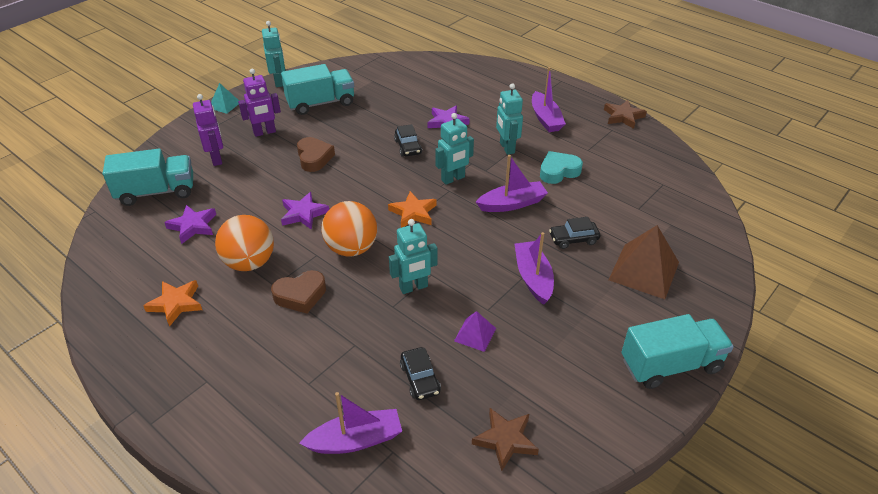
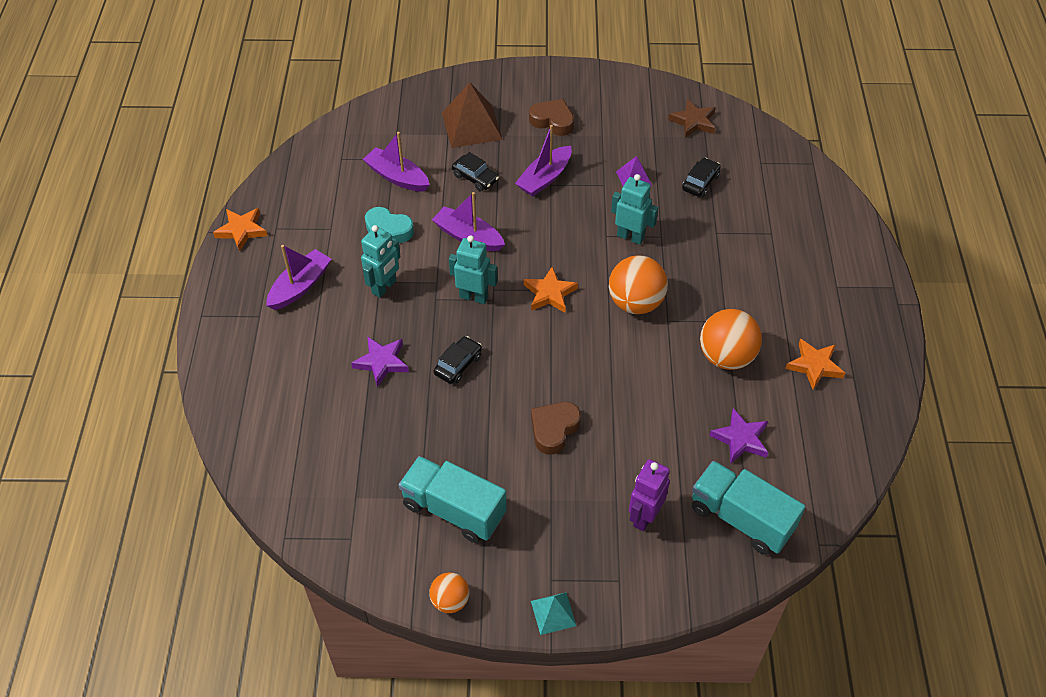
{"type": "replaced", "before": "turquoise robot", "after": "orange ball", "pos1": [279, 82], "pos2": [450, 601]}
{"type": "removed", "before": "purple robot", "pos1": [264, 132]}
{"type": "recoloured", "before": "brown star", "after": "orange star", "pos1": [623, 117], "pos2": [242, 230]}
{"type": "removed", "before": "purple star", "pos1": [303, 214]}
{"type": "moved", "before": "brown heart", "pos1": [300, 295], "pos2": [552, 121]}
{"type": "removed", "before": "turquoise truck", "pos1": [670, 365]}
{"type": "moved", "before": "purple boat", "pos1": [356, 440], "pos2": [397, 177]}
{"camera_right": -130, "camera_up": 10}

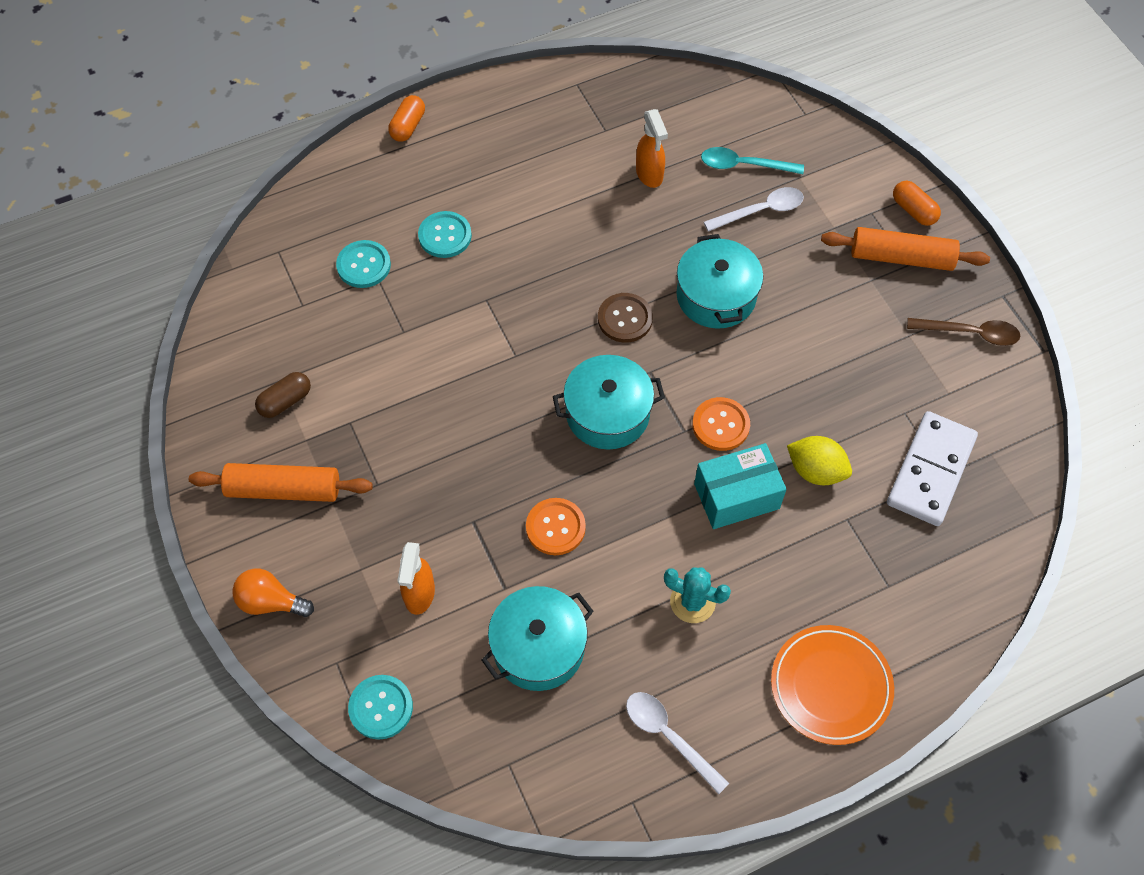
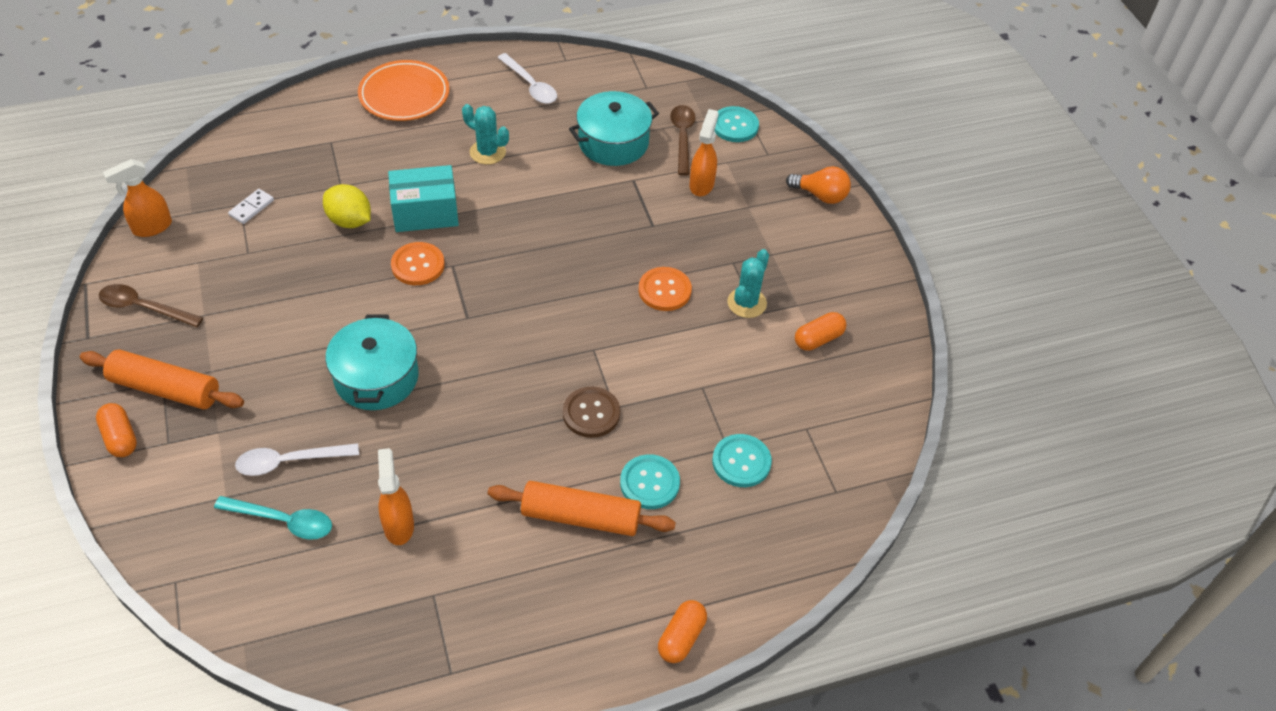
{"type": "moved", "before": "brown button", "pos1": [625, 319], "pos2": [591, 413]}
{"type": "removed", "before": "turquoise pot", "pos1": [607, 413]}
{"type": "recoloured", "before": "brown capsule", "after": "orange capsule", "pos1": [285, 401], "pos2": [818, 339]}
{"type": "resized", "before": "white domino", "pos1": [930, 470], "pos2": [251, 208], "scale": 0.43}
{"type": "moved", "before": "orange rolling pin", "pos1": [284, 489], "pos2": [581, 517]}
{"type": "moved", "before": "orange button", "pos1": [555, 527], "pos2": [664, 290]}
{"type": "added", "after": "brown spoon", "pos2": [682, 137]}
{"type": "added", "after": "orange spray bottle", "pos2": [152, 227]}
{"type": "added", "after": "turquoise cactus", "pos2": [746, 303]}
{"camera_right": -175, "camera_up": -10}

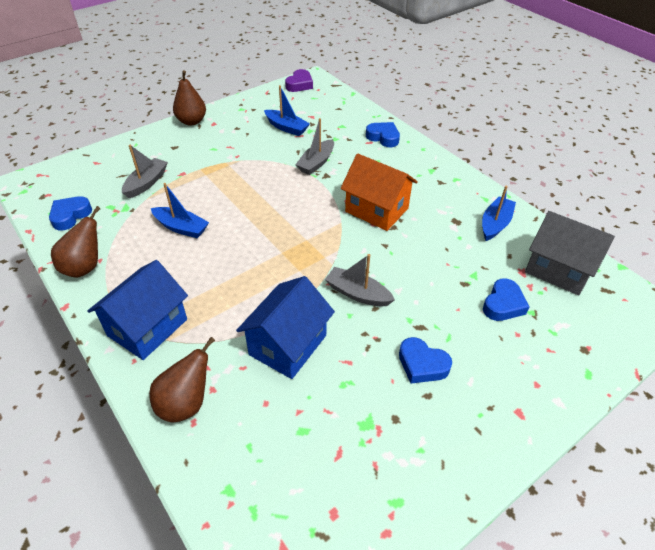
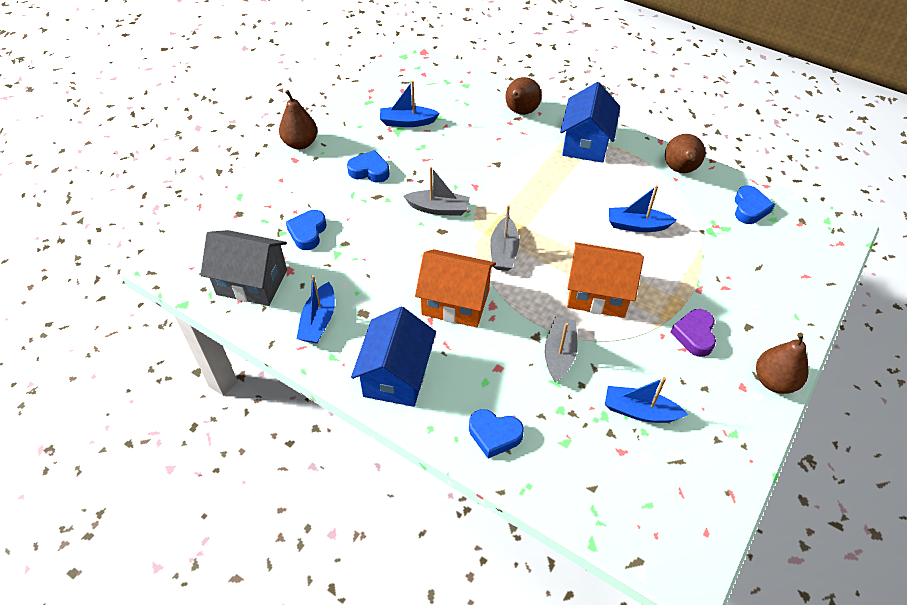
{"type": "moved", "before": "purple heart", "pos1": [299, 84], "pos2": [694, 335]}
{"type": "moved", "before": "grey boat", "pos1": [146, 183], "pos2": [504, 251]}
{"type": "moved", "before": "blue house", "pos1": [287, 345], "pos2": [396, 375]}
{"type": "added", "after": "blue boat", "pos2": [407, 122]}
{"type": "added", "after": "brown pear", "pos2": [300, 143]}
{"type": "added", "after": "orange house", "pos2": [598, 294]}
{"camera_right": 160, "camera_up": 5}

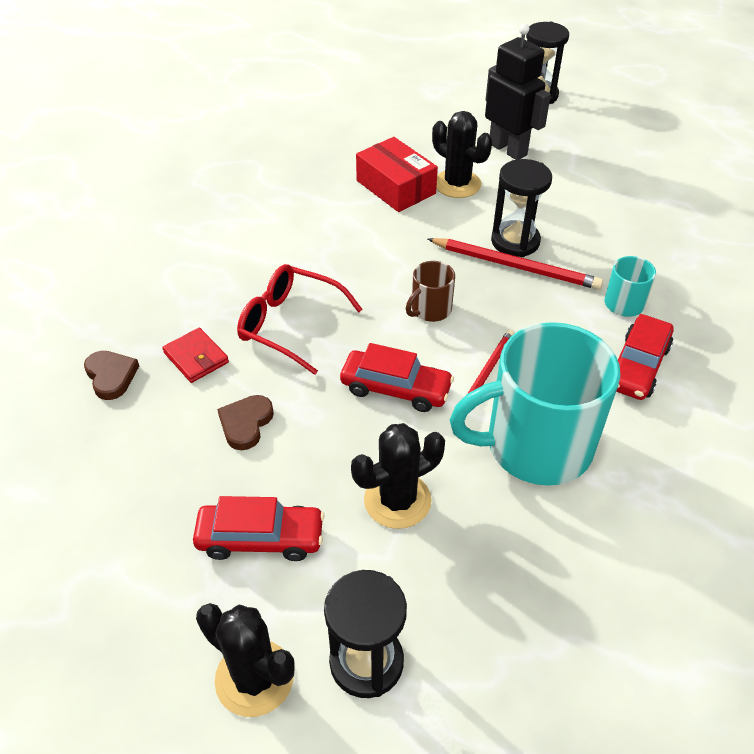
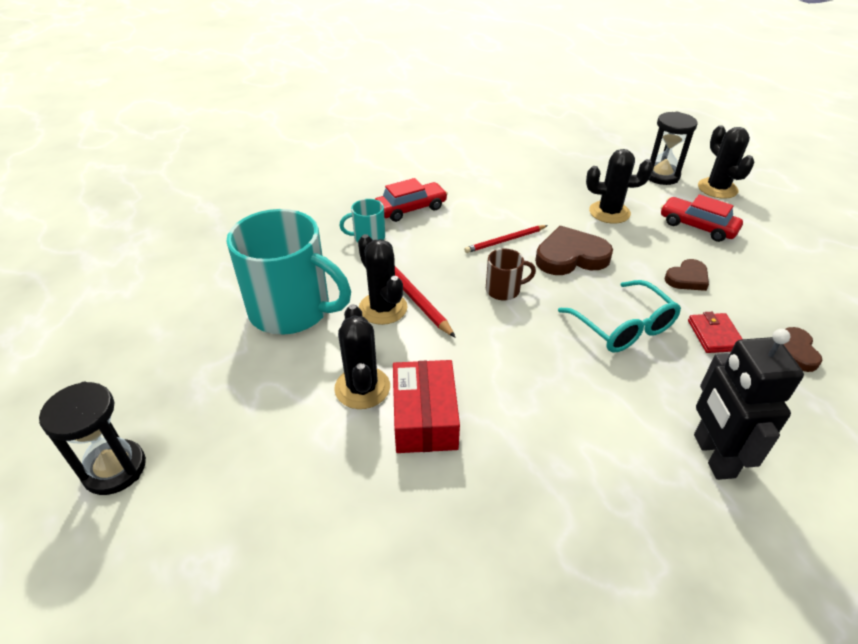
{"type": "moved", "before": "black robot", "pos1": [508, 149], "pos2": [713, 456]}
{"type": "replaced", "before": "black hourglass", "after": "black cactus", "pos1": [515, 241], "pos2": [383, 308]}
{"type": "recoloured", "before": "red glasses", "after": "turquoise glasses", "pos1": [290, 325], "pos2": [623, 327]}
{"type": "moved", "before": "turquoise mug", "pos1": [535, 446], "pos2": [292, 310]}
{"type": "replaced", "before": "red car", "after": "brown heart", "pos1": [395, 389], "pos2": [570, 256]}
{"camera_right": -145, "camera_up": -5}

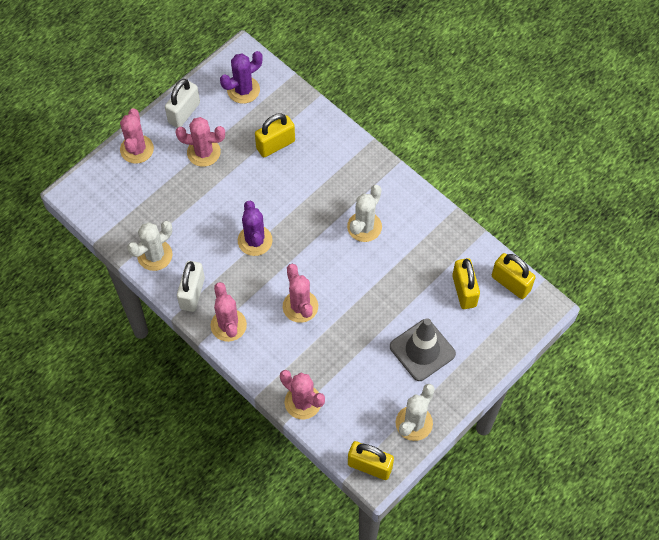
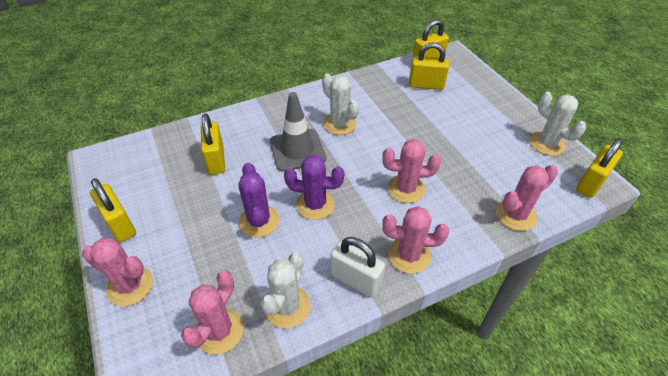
{"type": "moved", "before": "purple cactus", "pos1": [243, 90], "pos2": [259, 221]}
{"type": "recoloured", "before": "white padlock", "after": "yellow padlock", "pos1": [184, 113], "pos2": [120, 224]}
{"type": "moved", "before": "pink cactus", "pos1": [203, 152], "pos2": [219, 331]}
{"type": "turned", "before": "white cactus", "pos1": [155, 255], "pos2": [287, 306], "turn": 45}
{"type": "moved", "before": "grey traffic cone", "pos1": [422, 350], "pos2": [297, 150]}
{"camera_right": -70, "camera_up": -15}

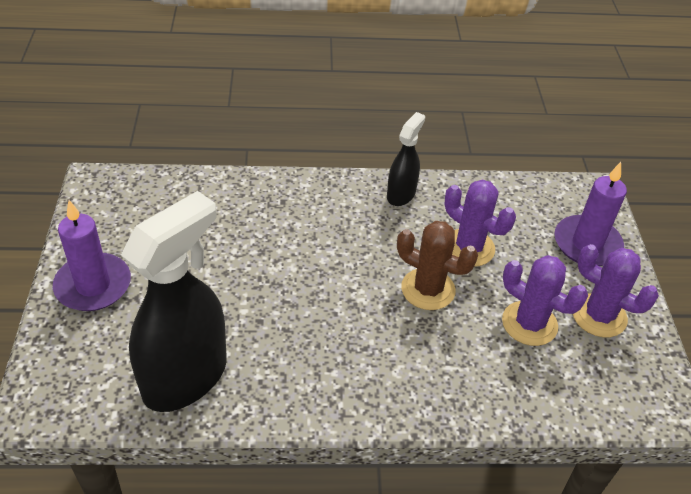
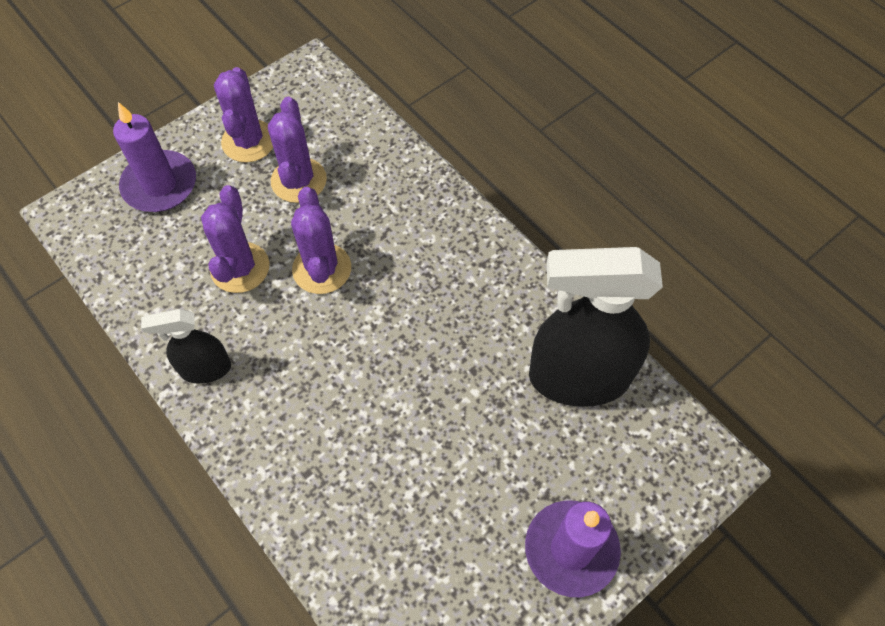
{"type": "recoloured", "before": "brown cactus", "after": "purple cactus", "pos1": [428, 289], "pos2": [322, 269]}
{"camera_right": -125, "camera_up": 15}

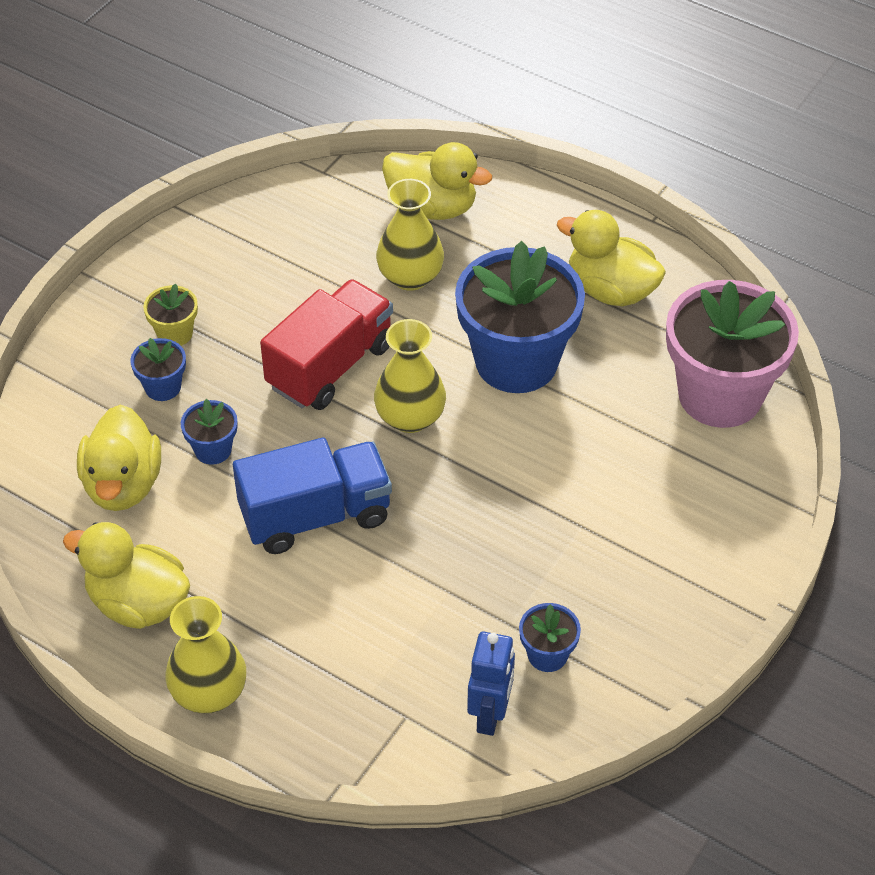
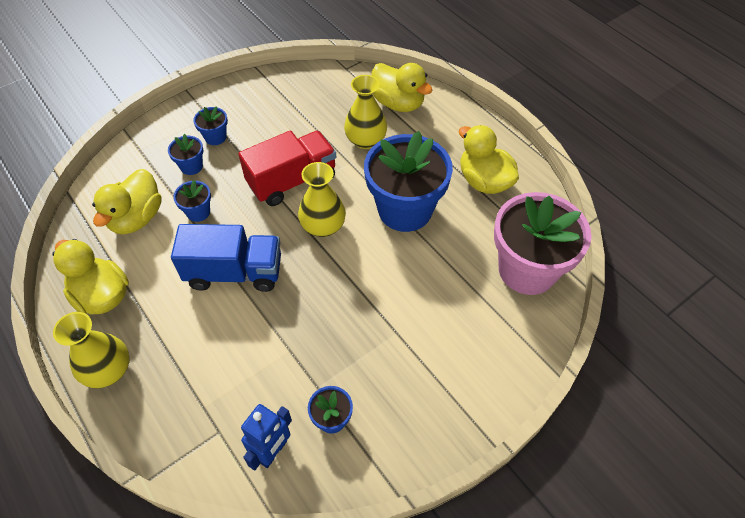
{"type": "recoloured", "before": "yellow flower pot", "after": "blue flower pot", "pos1": [175, 333], "pos2": [215, 137]}
{"camera_right": 20, "camera_up": 5}

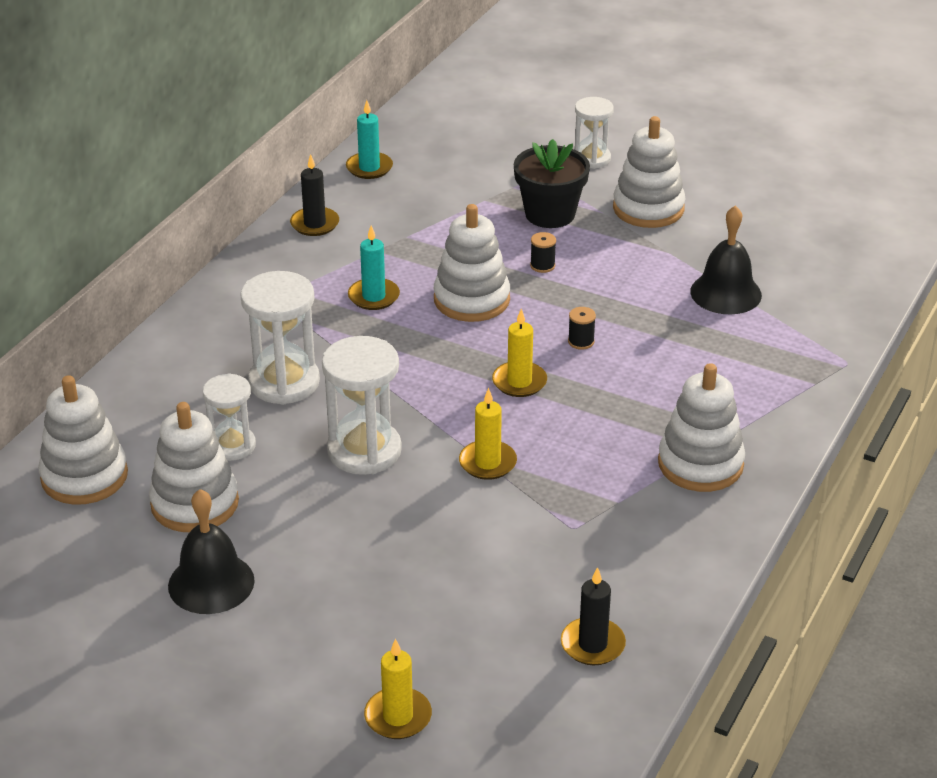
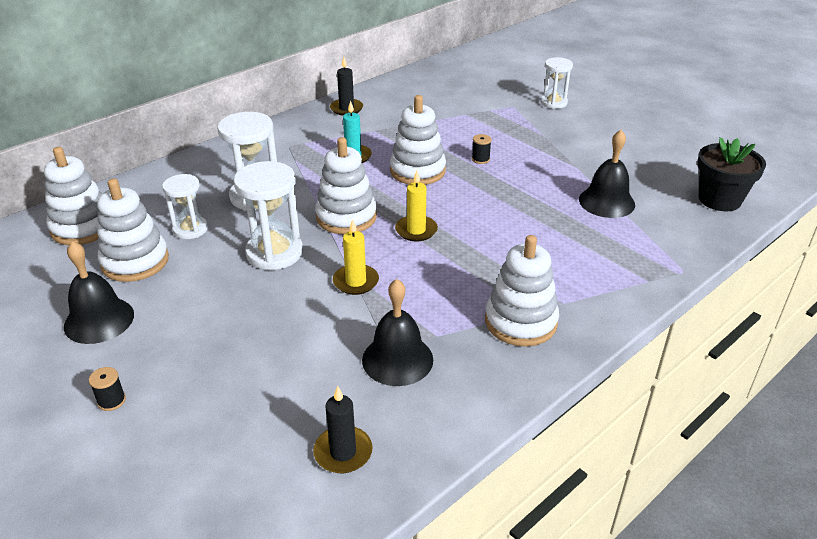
{"type": "removed", "before": "turquoise candle", "pos1": [369, 168]}
{"type": "moved", "before": "white stacking toy", "pos1": [648, 208], "pos2": [346, 217]}
{"type": "moved", "before": "black flower pot", "pos1": [550, 214], "pos2": [719, 199]}
{"type": "moved", "before": "black spool", "pos1": [581, 341], "pos2": [111, 401]}
{"type": "removed", "before": "yellow candle", "pos1": [398, 716]}
{"type": "added", "after": "black bell", "pos2": [397, 359]}
{"camera_right": 20, "camera_up": 0}

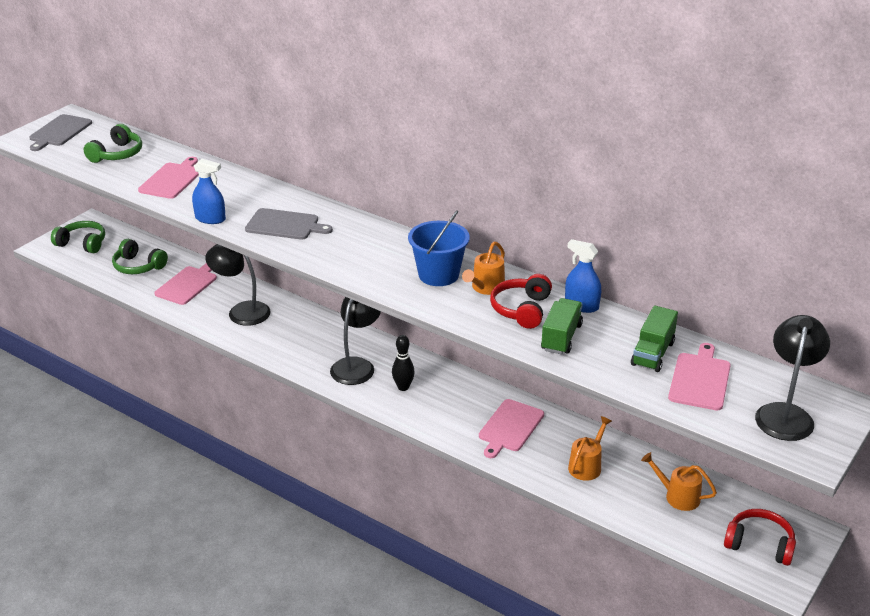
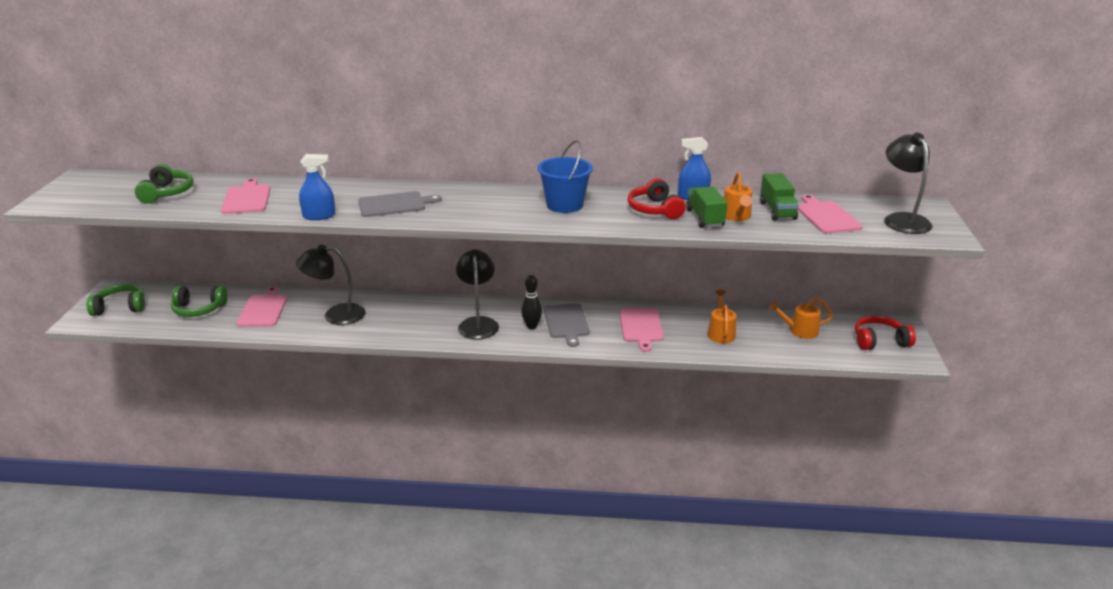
{"type": "moved", "before": "grey cutting board", "pos1": [59, 132], "pos2": [566, 322]}
{"type": "moved", "before": "orange watering can", "pos1": [486, 288], "pos2": [736, 216]}
{"camera_right": -30, "camera_up": -5}

